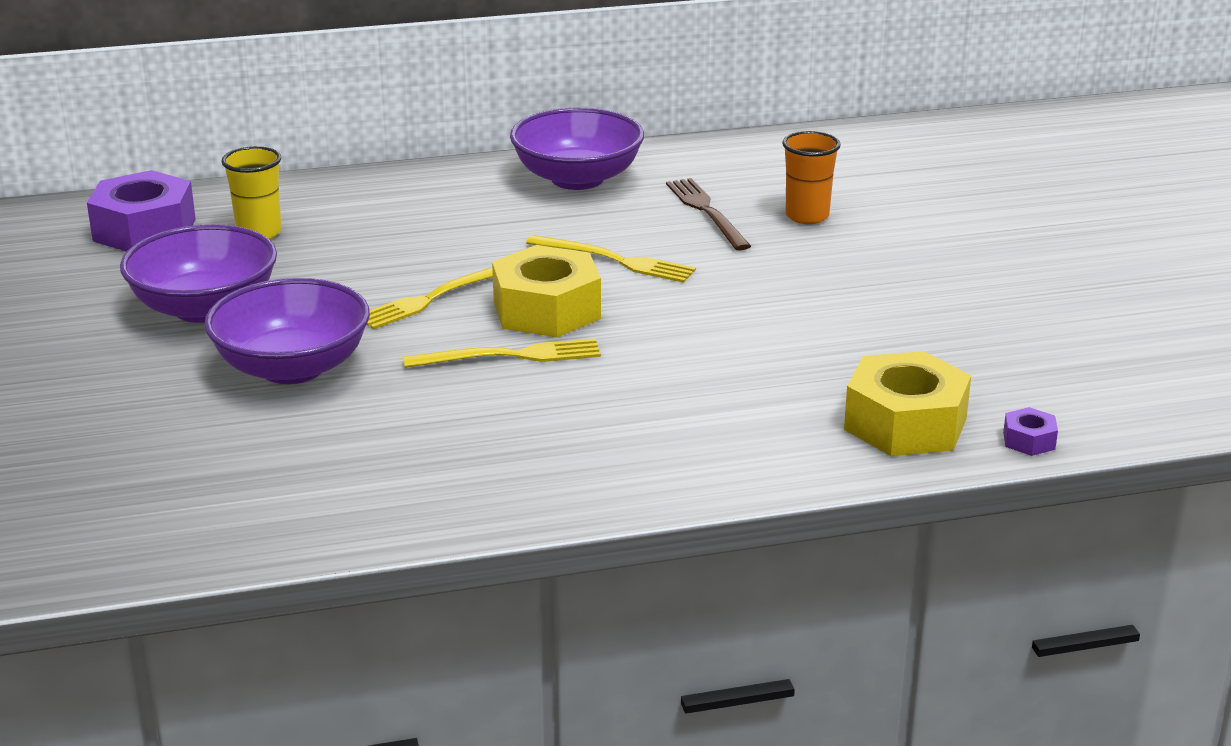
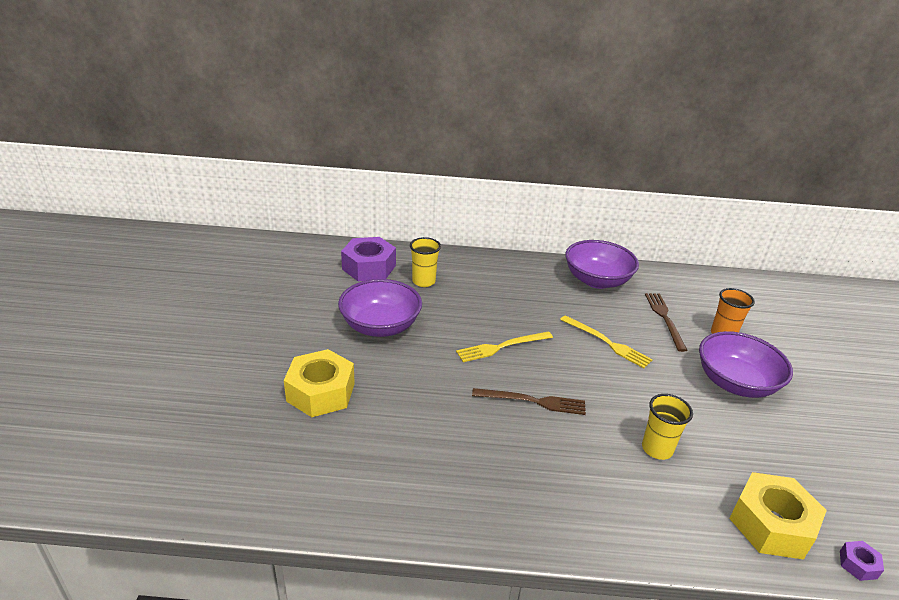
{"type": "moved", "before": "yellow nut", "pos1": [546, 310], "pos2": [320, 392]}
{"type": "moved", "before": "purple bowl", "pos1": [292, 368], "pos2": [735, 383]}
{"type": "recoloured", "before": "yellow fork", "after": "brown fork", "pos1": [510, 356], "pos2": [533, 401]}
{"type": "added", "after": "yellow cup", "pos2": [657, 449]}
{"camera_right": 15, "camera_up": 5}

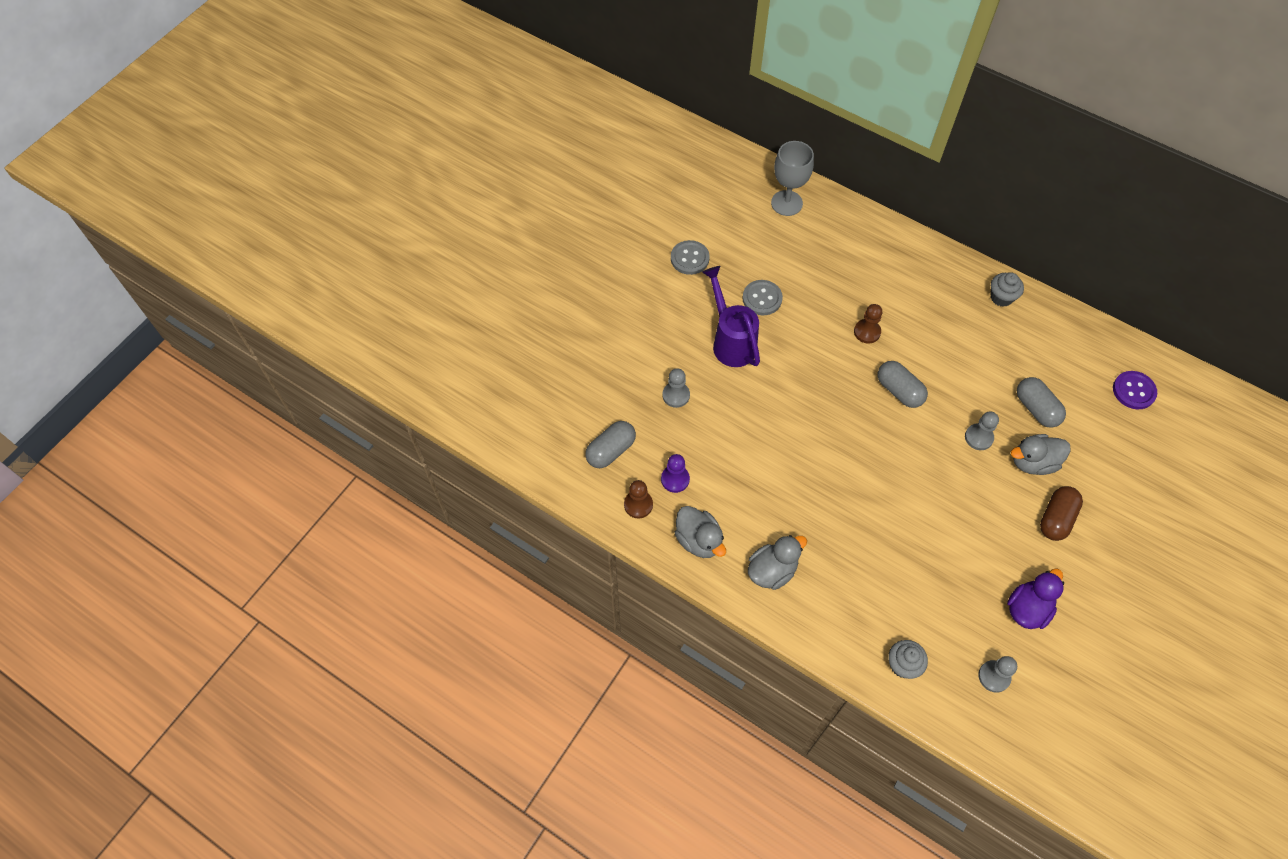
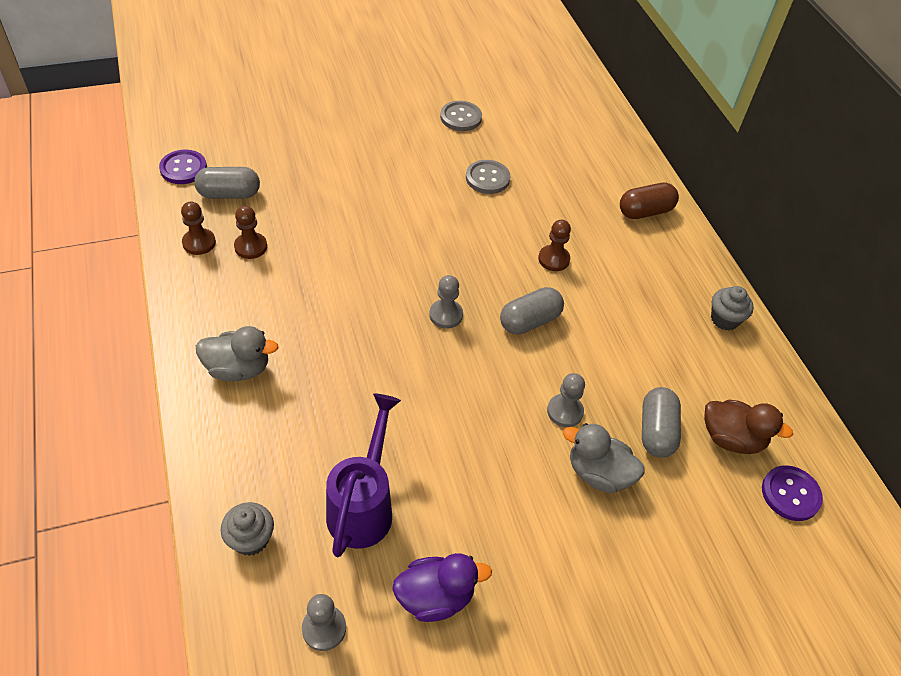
{"type": "removed", "before": "grey goblet", "pos1": [786, 203]}
{"type": "moved", "before": "purple watering can", "pos1": [730, 341], "pos2": [363, 505]}
{"type": "turned", "before": "grey capsule", "pos1": [899, 391], "pos2": [529, 321], "turn": 60}
{"type": "moved", "before": "grey pawn", "pos1": [676, 395], "pos2": [446, 315]}
{"type": "recoloured", "before": "purple pawn", "after": "brown pawn", "pos1": [675, 479], "pos2": [251, 247]}
{"type": "moved", "before": "brown capsule", "pos1": [1056, 519], "pos2": [645, 211]}
{"type": "removed", "before": "grey duck", "pos1": [699, 540]}
{"type": "added", "after": "purple button", "pos2": [183, 168]}
{"type": "added", "after": "brown duck", "pos2": [731, 438]}
{"camera_right": 35, "camera_up": -10}

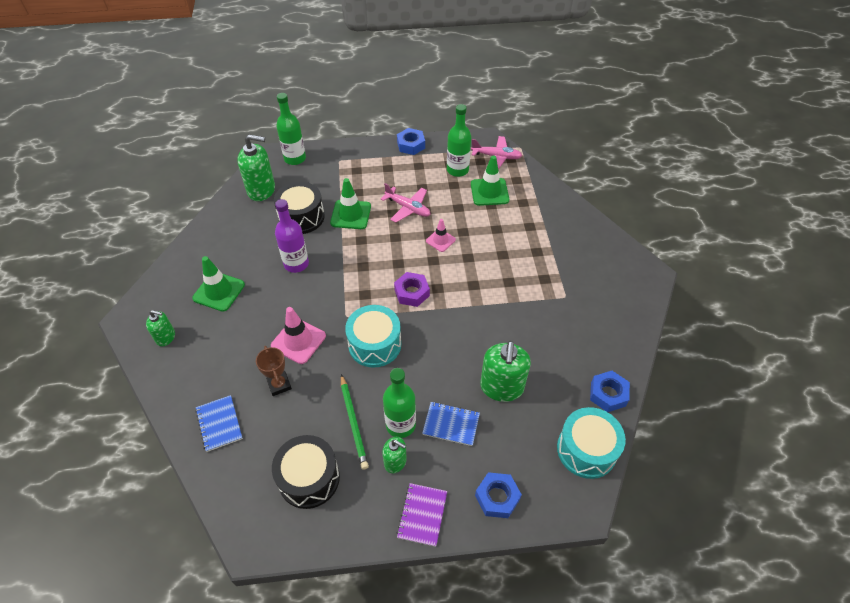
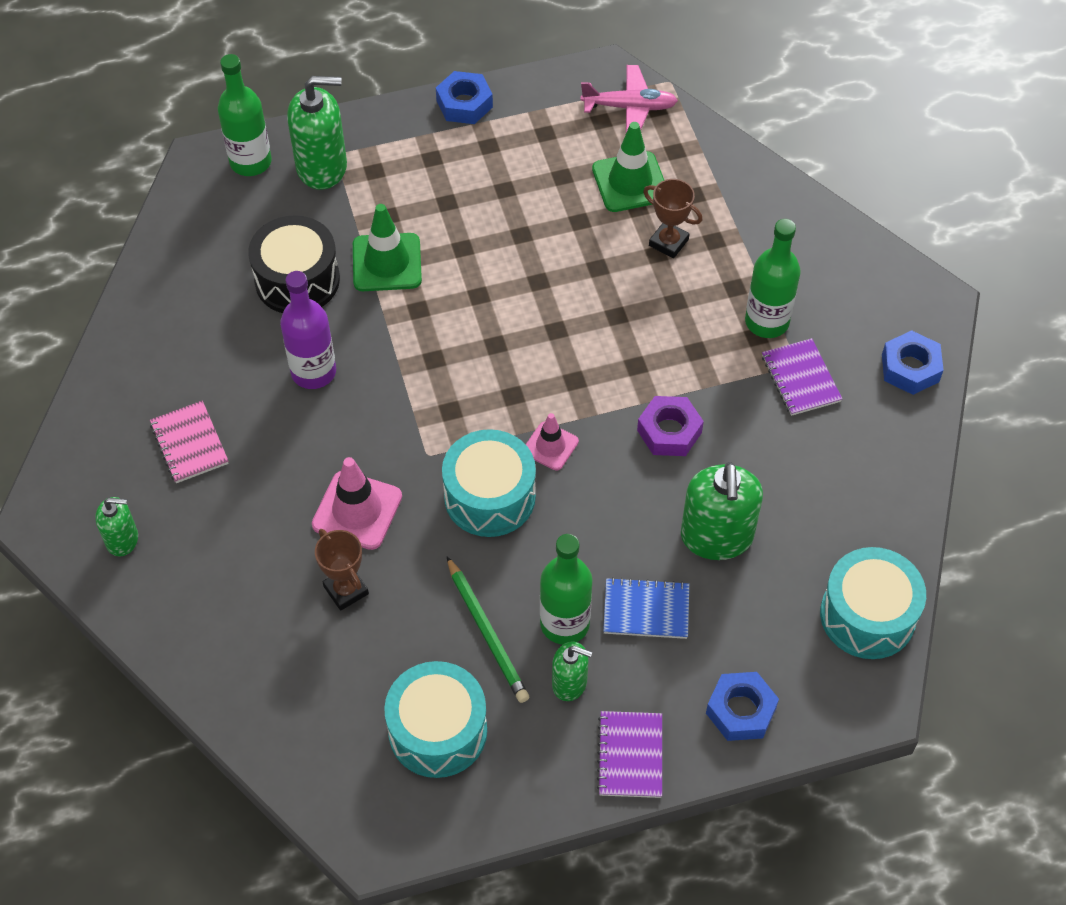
{"type": "moved", "before": "green bottle", "pos1": [457, 170], "pos2": [767, 322]}
{"type": "moved", "before": "green soap dispenser", "pos1": [261, 190], "pos2": [322, 167]}
{"type": "removed", "before": "pink plane", "pos1": [408, 208]}
{"type": "moved", "before": "pink traffic cone", "pos1": [440, 240], "pos2": [550, 446]}
{"type": "replaced", "before": "green traffic cone", "after": "pink notebook", "pos1": [219, 291], "pos2": [189, 443]}
{"type": "moved", "before": "purple nut", "pos1": [412, 292], "pos2": [669, 431]}
{"type": "moved", "before": "blue nut", "pos1": [608, 394], "pos2": [910, 368]}
{"type": "removed", "before": "blue notebook", "pos1": [219, 424]}
{"type": "recoloured", "before": "black drum", "after": "turquoise drum", "pos1": [309, 478], "pos2": [437, 731]}
{"type": "added", "after": "brown trophy", "pos2": [668, 242]}
{"type": "added", "after": "purple notebook", "pos2": [801, 379]}
{"camera_right": -10, "camera_up": 5}

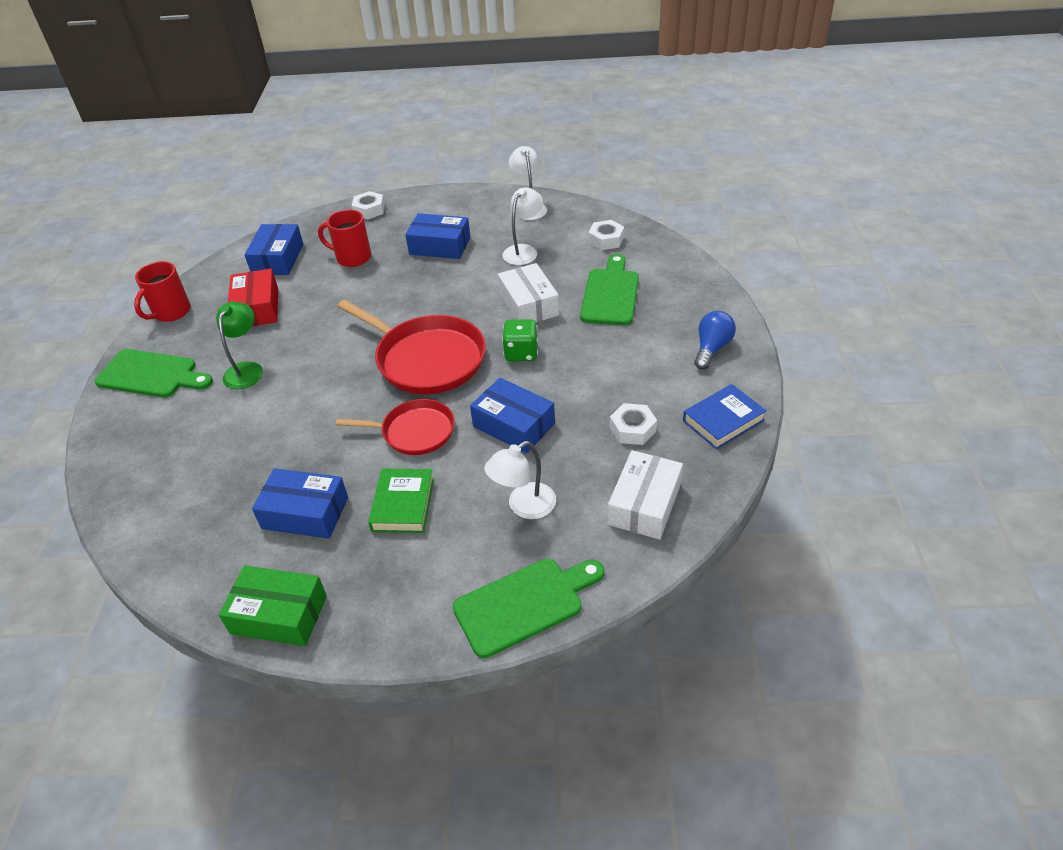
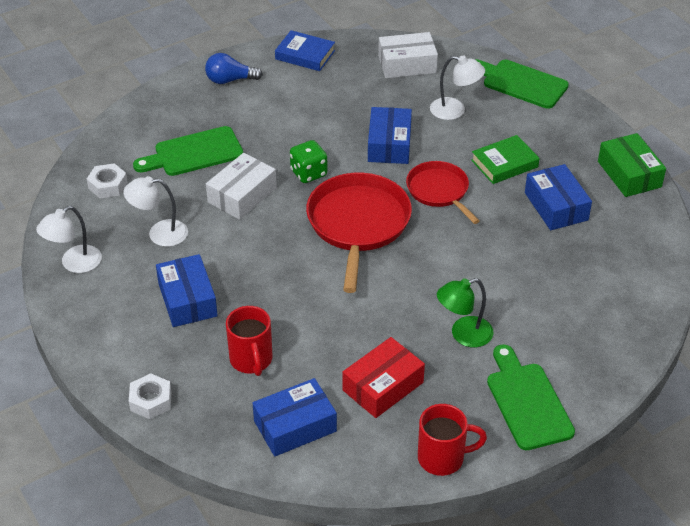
{"type": "removed", "before": "white nut", "pos1": [633, 429]}
{"camera_right": -125, "camera_up": 0}

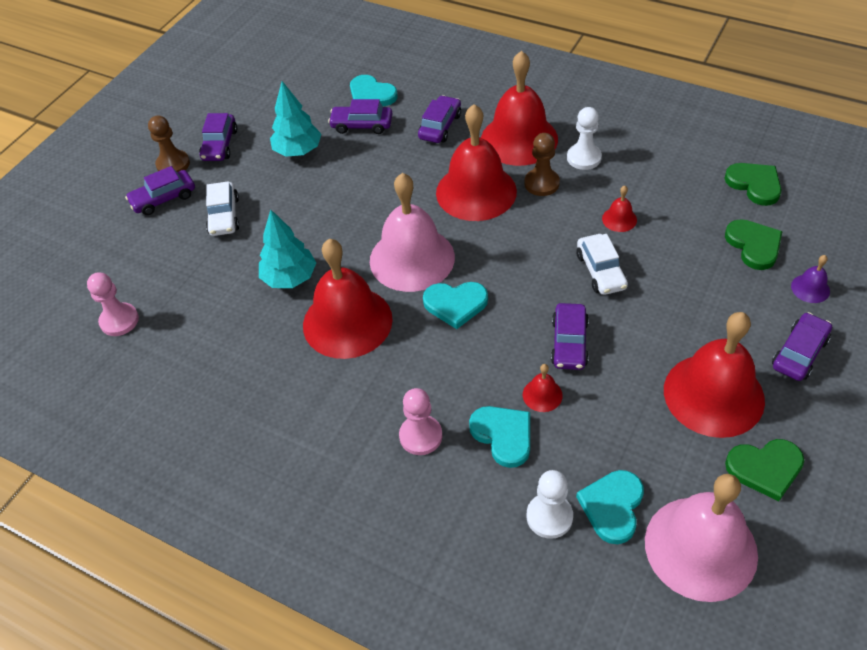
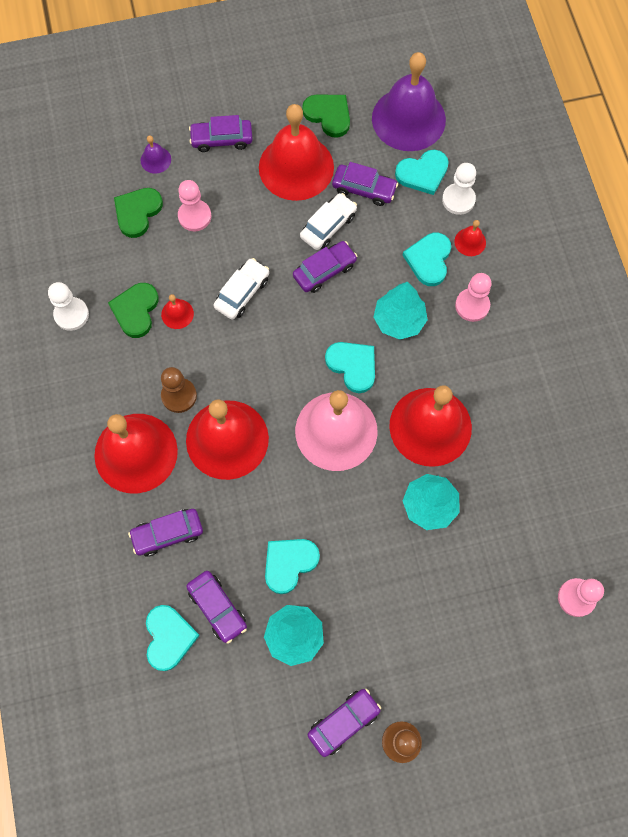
{"type": "moved", "before": "white pawn", "pos1": [584, 158], "pos2": [71, 314]}
{"type": "moved", "before": "green heart", "pos1": [754, 184], "pos2": [136, 310]}
{"type": "moved", "before": "purple car", "pos1": [163, 199], "pos2": [364, 189]}
{"type": "moved", "before": "white car", "pos1": [224, 216], "pos2": [328, 226]}
{"type": "moved", "before": "red bell", "pos1": [542, 395], "pos2": [470, 242]}
{"type": "recoloured", "before": "pink bell", "after": "purple bell", "pos1": [700, 547], "pos2": [408, 119]}
{"type": "added", "after": "pink pawn", "pos2": [194, 216]}
{"type": "added", "after": "turquoise tree", "pos2": [399, 320]}
{"type": "added", "after": "turquoise heart", "pos2": [289, 563]}
{"camera_right": -135, "camera_up": 20}

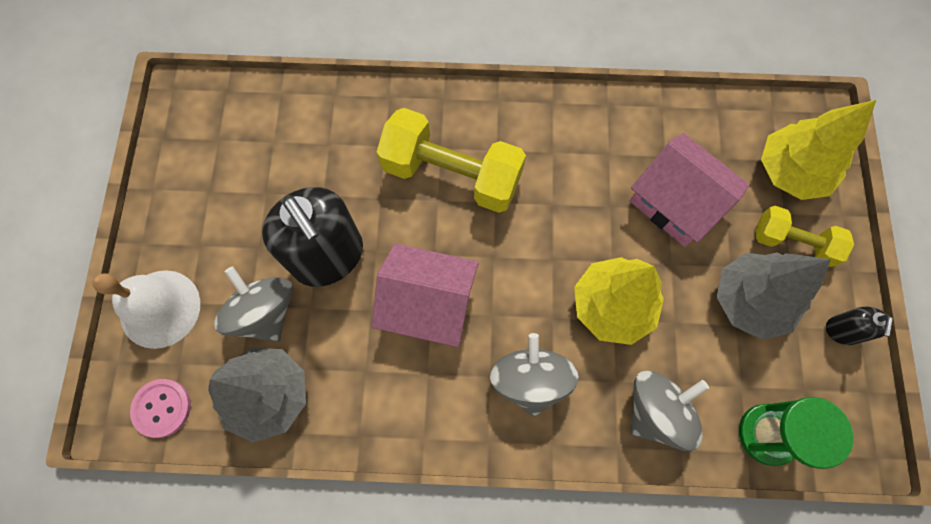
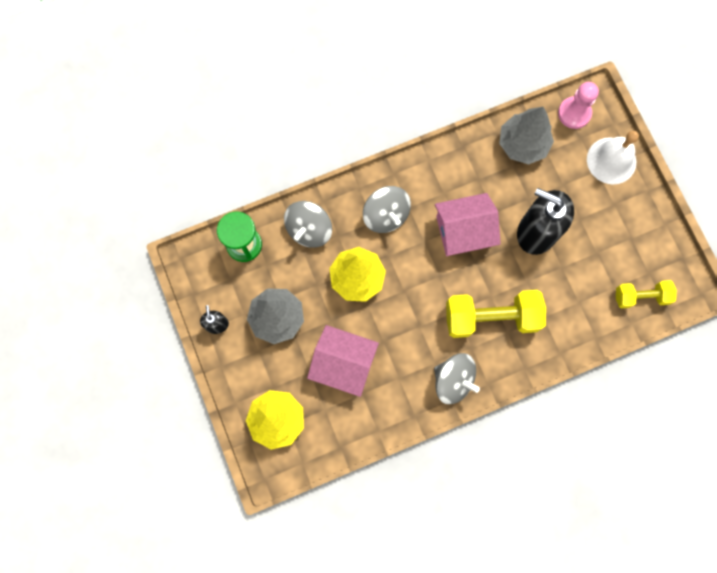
{"type": "moved", "before": "yellow dumbbell", "pos1": [793, 242], "pos2": [641, 296]}
{"type": "moved", "before": "grey spinning top", "pos1": [264, 312], "pos2": [453, 380]}
{"type": "replaced", "before": "pink button", "after": "pink pawn", "pos1": [162, 408], "pos2": [574, 113]}
{"camera_right": 155, "camera_up": 5}

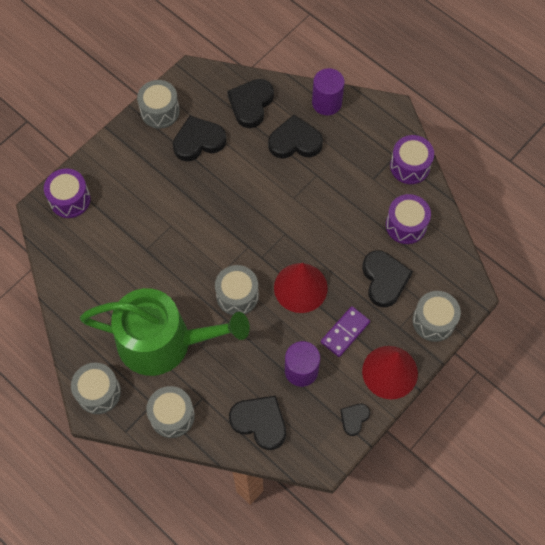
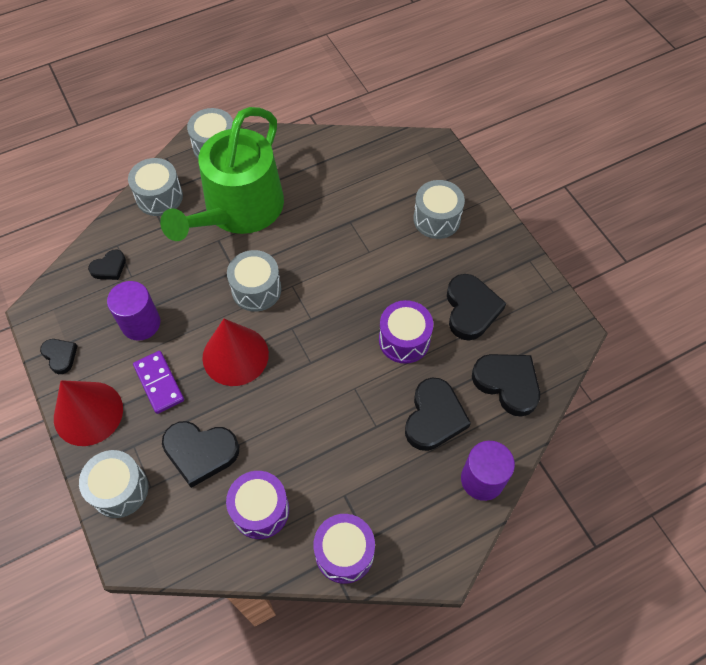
{"type": "moved", "before": "grey drum", "pos1": [160, 111], "pos2": [436, 219]}
{"type": "moved", "before": "purple drum", "pos1": [70, 199], "pos2": [404, 340]}
{"type": "resized", "before": "black heart", "pos1": [260, 422], "pos2": [109, 267], "scale": 0.56}
{"camera_right": 110, "camera_up": -5}

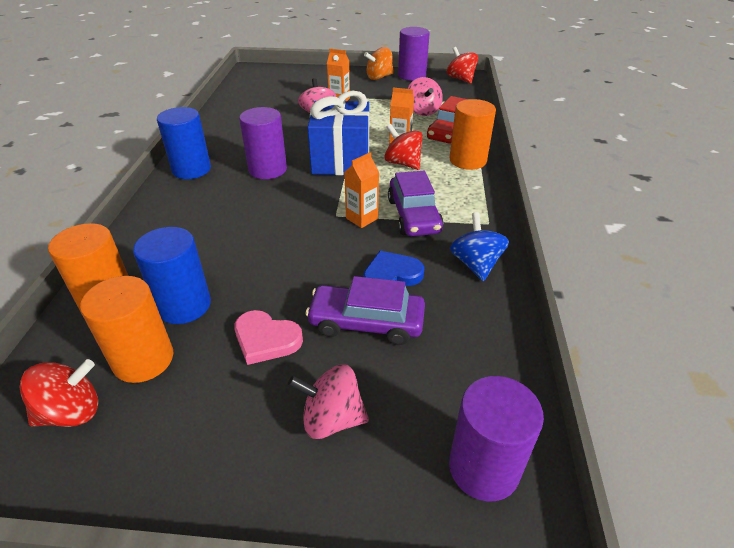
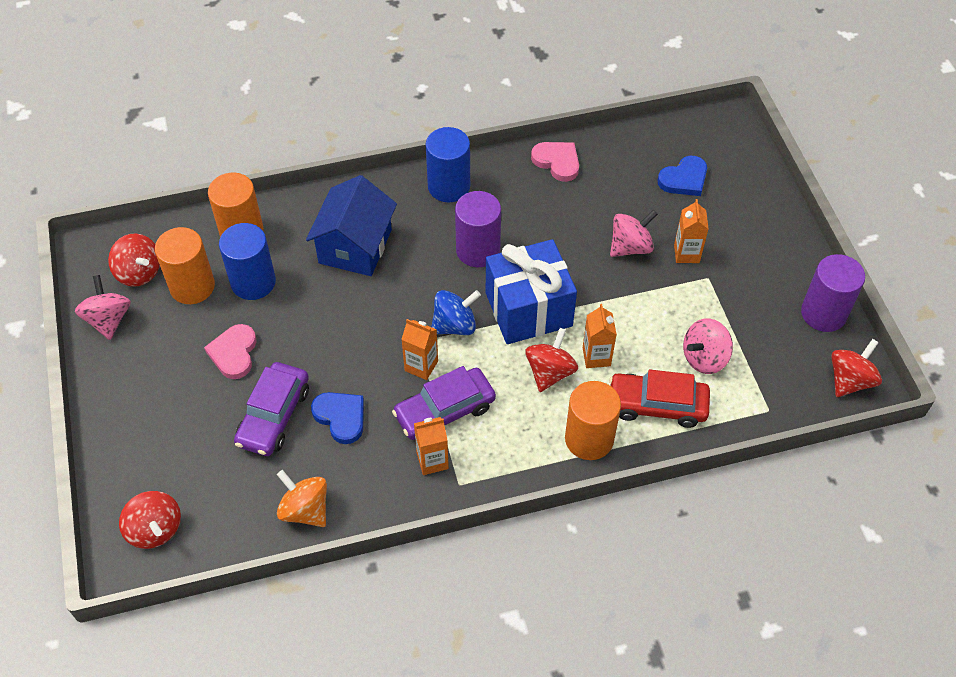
{"type": "moved", "before": "orange spinning top", "pos1": [379, 77], "pos2": [305, 509]}
{"type": "moved", "before": "blue spinning top", "pos1": [476, 264], "pos2": [455, 325]}
{"type": "turned", "before": "purple car", "pos1": [366, 322], "pos2": [274, 416], "turn": -150}
{"type": "moved", "before": "pink spinning top", "pos1": [331, 419], "pos2": [109, 320]}
{"type": "replaced", "before": "purple cylinder", "after": "red spinning top", "pos1": [483, 468], "pos2": [155, 529]}
{"type": "added", "after": "pink heart", "pos2": [557, 162]}
{"type": "added", "after": "blue heart", "pos2": [684, 179]}
{"type": "added", "after": "blue house", "pos2": [355, 246]}
{"type": "added", "after": "orange carton", "pos2": [432, 461]}
{"camera_right": 70, "camera_up": 15}

